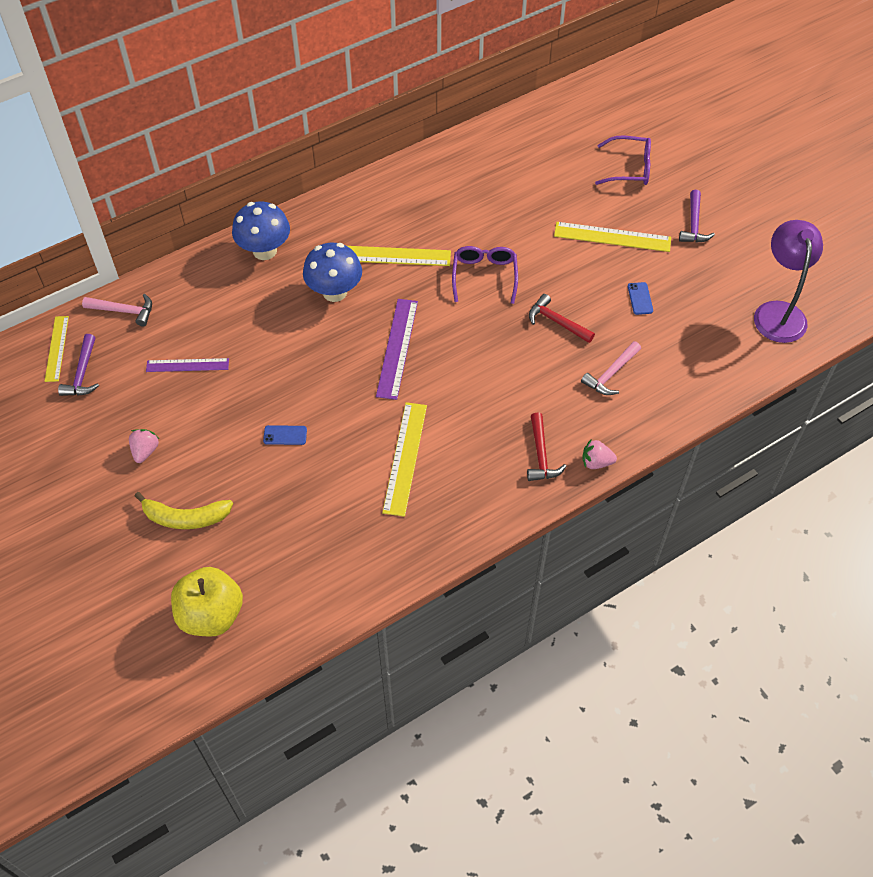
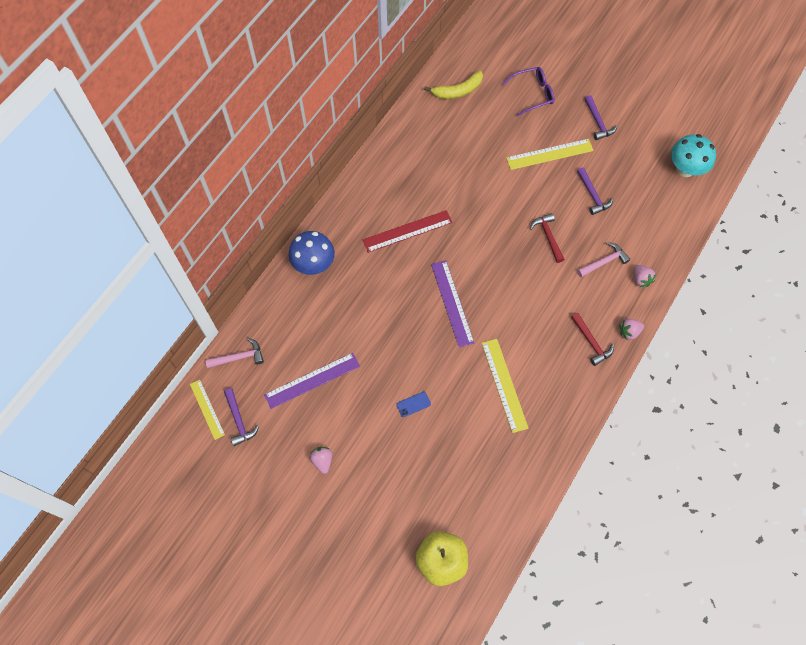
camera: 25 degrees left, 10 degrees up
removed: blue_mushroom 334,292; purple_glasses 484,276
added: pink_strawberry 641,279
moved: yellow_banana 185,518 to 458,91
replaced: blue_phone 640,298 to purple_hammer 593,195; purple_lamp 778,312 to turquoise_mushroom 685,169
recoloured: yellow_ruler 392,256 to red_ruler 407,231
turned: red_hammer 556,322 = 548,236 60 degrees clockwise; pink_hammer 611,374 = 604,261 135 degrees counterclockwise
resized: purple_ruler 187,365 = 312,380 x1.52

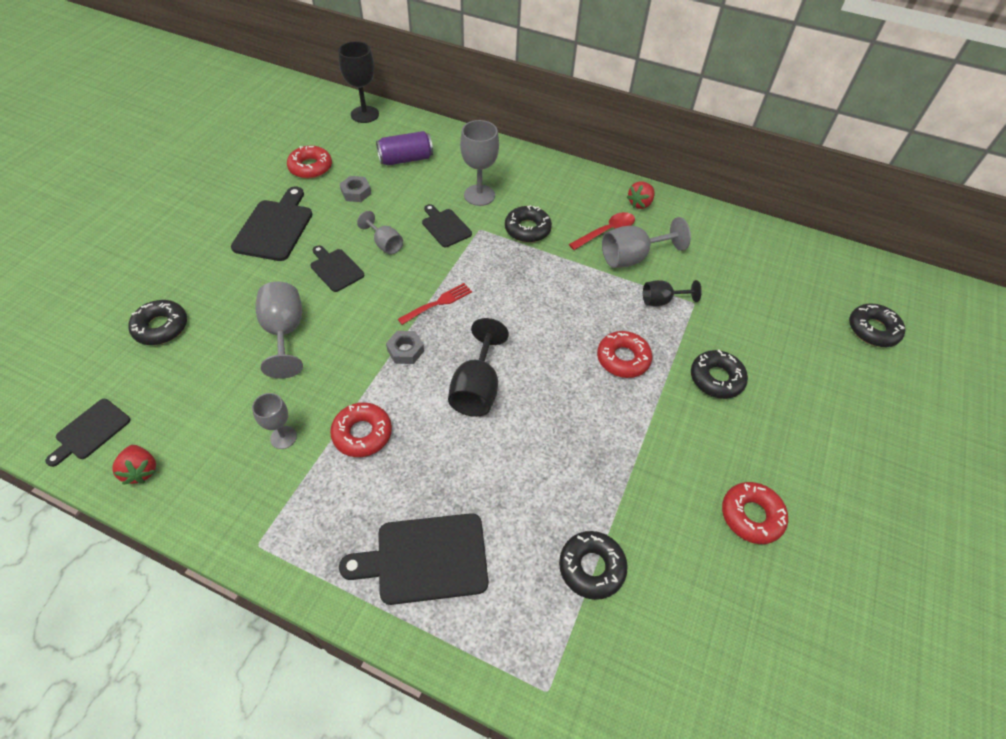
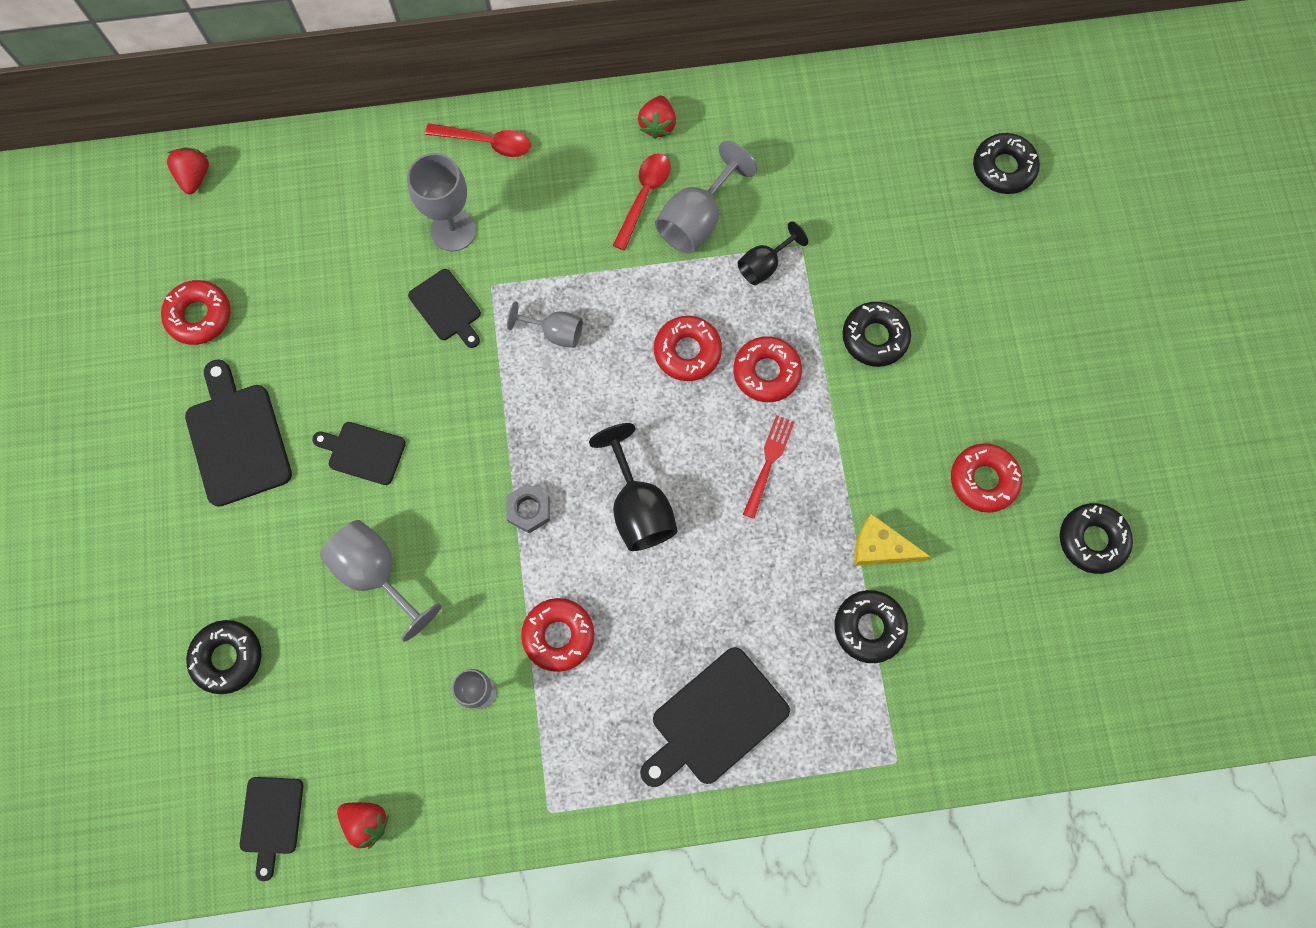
camera: 30 degrees left, 20 degrees up
removed: grey_nut 356,192; purple_can 406,159
added: red_spoon 487,143; red_donut 687,351; yellow_cheese 880,547
moved: grey_goblet 385,244 to 555,332; red_fork 437,303 to 768,463; black_donut 527,229 to 1092,540
replaced: black_goblet 365,114 to red_strawberry 195,177
turned: black_cutting_board 445,227 = 447,307 150 degrees counterclockwise

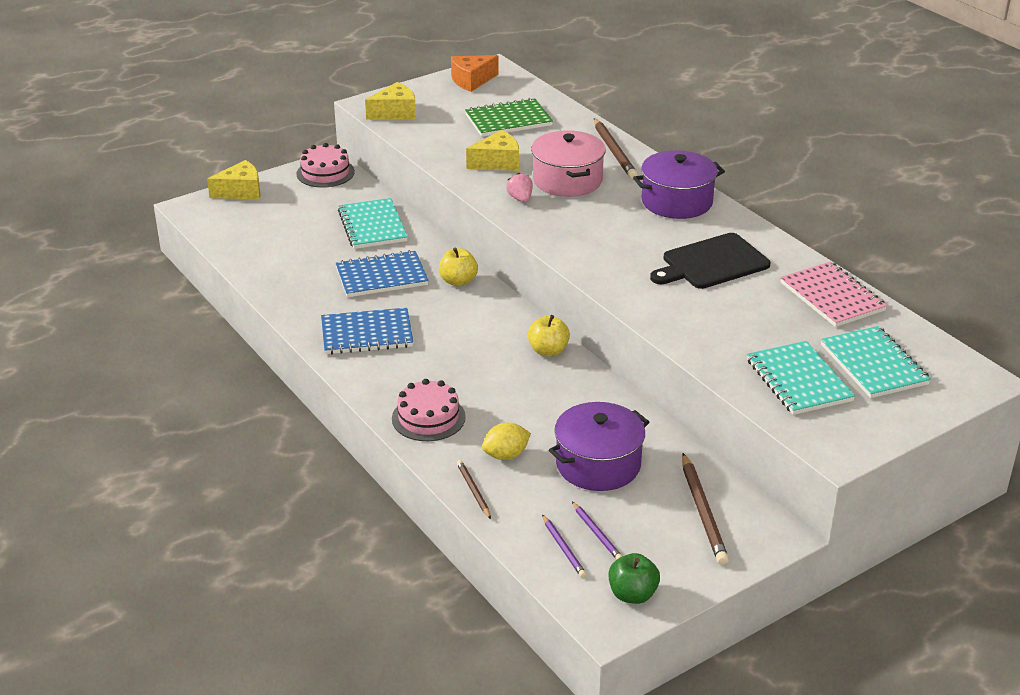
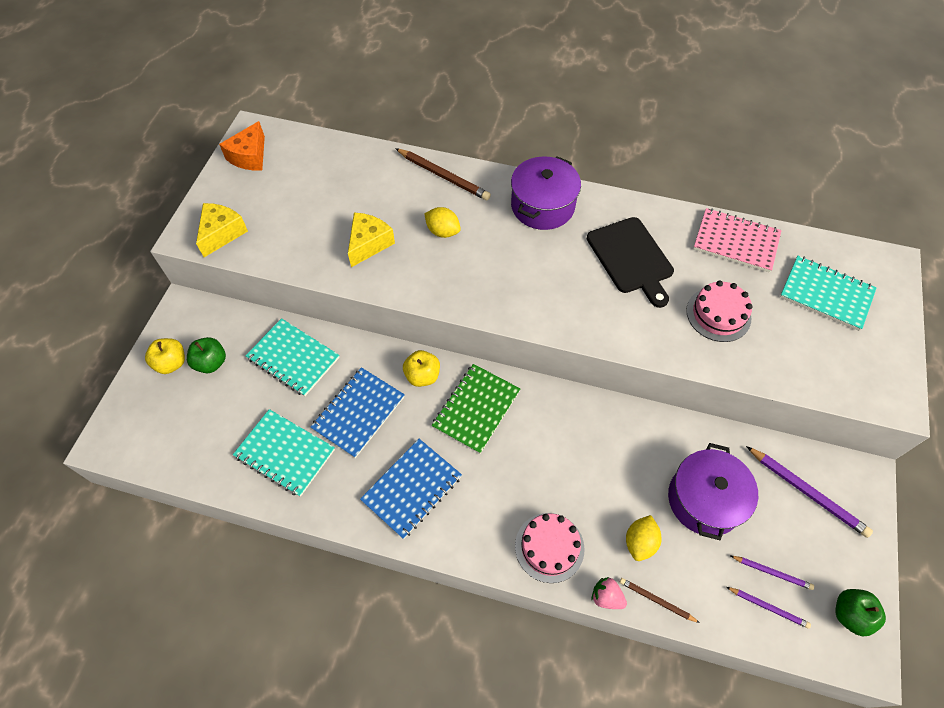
camera: 40 degrees left, 25 degrees up
removed: yellow_cheese 241,191
added: green_apple 211,363
moved: pink_cake 325,173 to 718,314; green_notebook 508,120 to 476,409; pink_strawberry 520,199 to 606,597; yellow_apple 548,351 to 171,363; turquoise_notebook 799,380 to 285,453
replaced: pink_pot 567,180 to yellow_lemon 443,231
recoloured: brown_pencil 703,512 to purple_pencil 807,492
turned: black_cutting_board 712,263 = 631,258 45 degrees counterclockwise

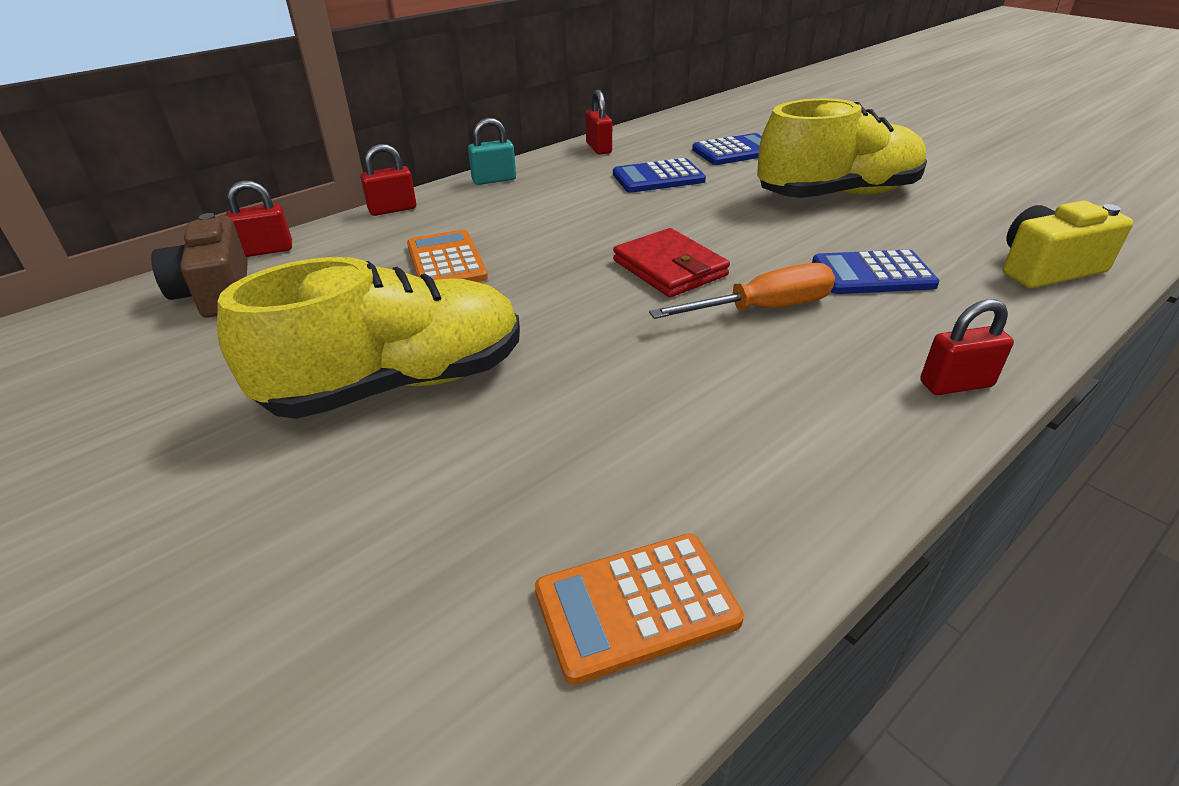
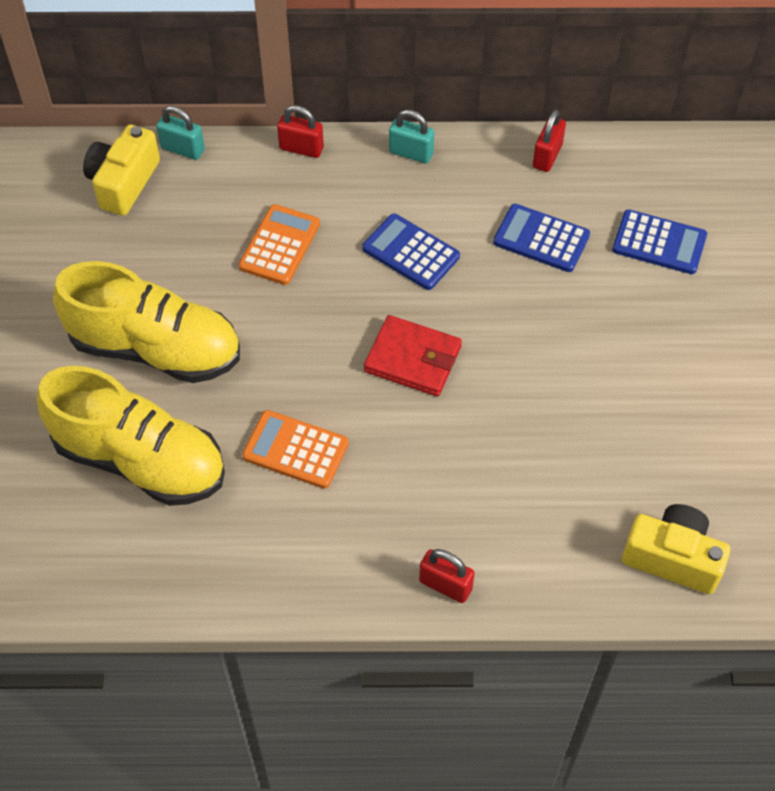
camera: 40 degrees right, 20 degrees up
removed: orange_screwdriver 763,309
moved: orange_calculator 636,606 to 295,450; yellow_shoe 837,195 to 140,460; blue_calculator 872,274 to 410,253
recoloured: brown_camera 216,292 to yellow_camera 123,182; red_padlock 266,250 to turquoise_padlock 182,149
turned: red_wallet 670,268 = 413,359 75 degrees counterclockwise

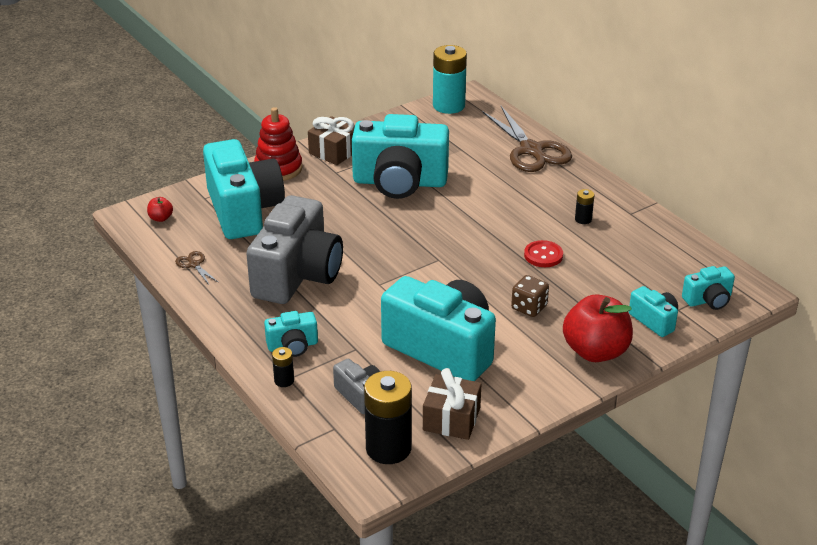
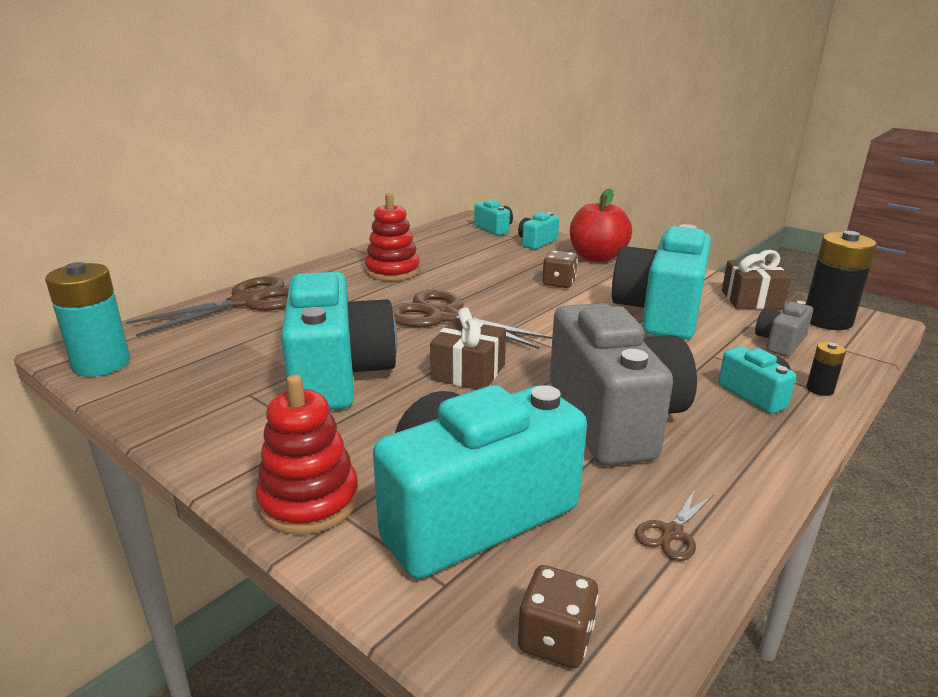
camera: 105 degrees left, 10 degrees down
removed: red_button 543,255
added: brown_scissors 444,317
moved: brown_gift 334,152 to 468,372
replaced: red_apple 161,218 to brown_dice 555,639; black_battery 583,219 to red_stacking_toy 392,271
turned: grey_camera 297,275 = 614,418 75 degrees clockwise

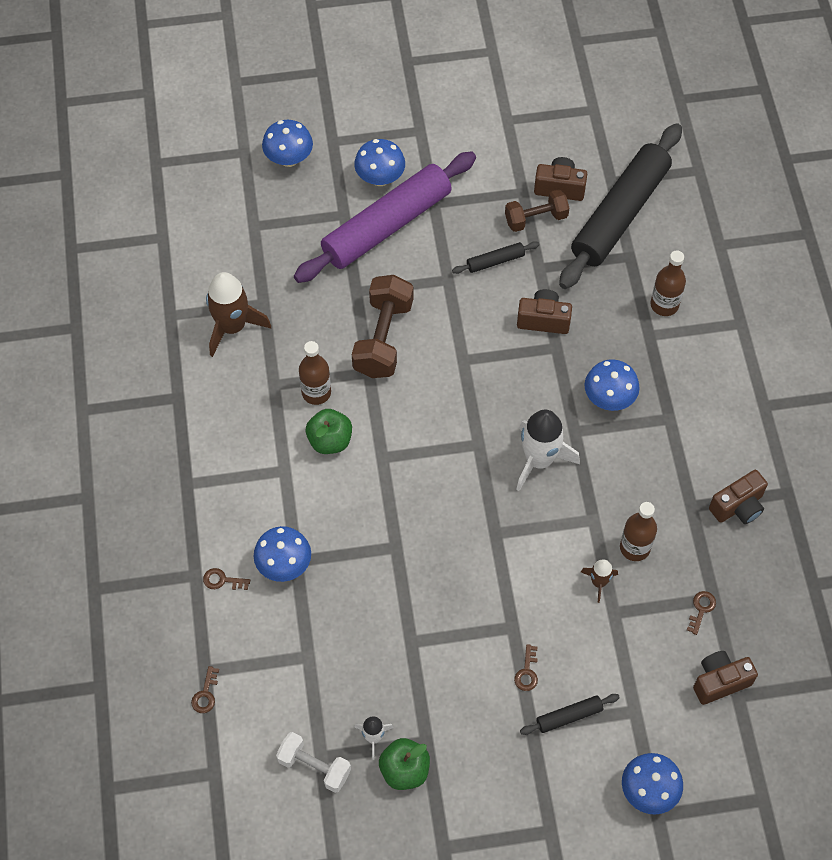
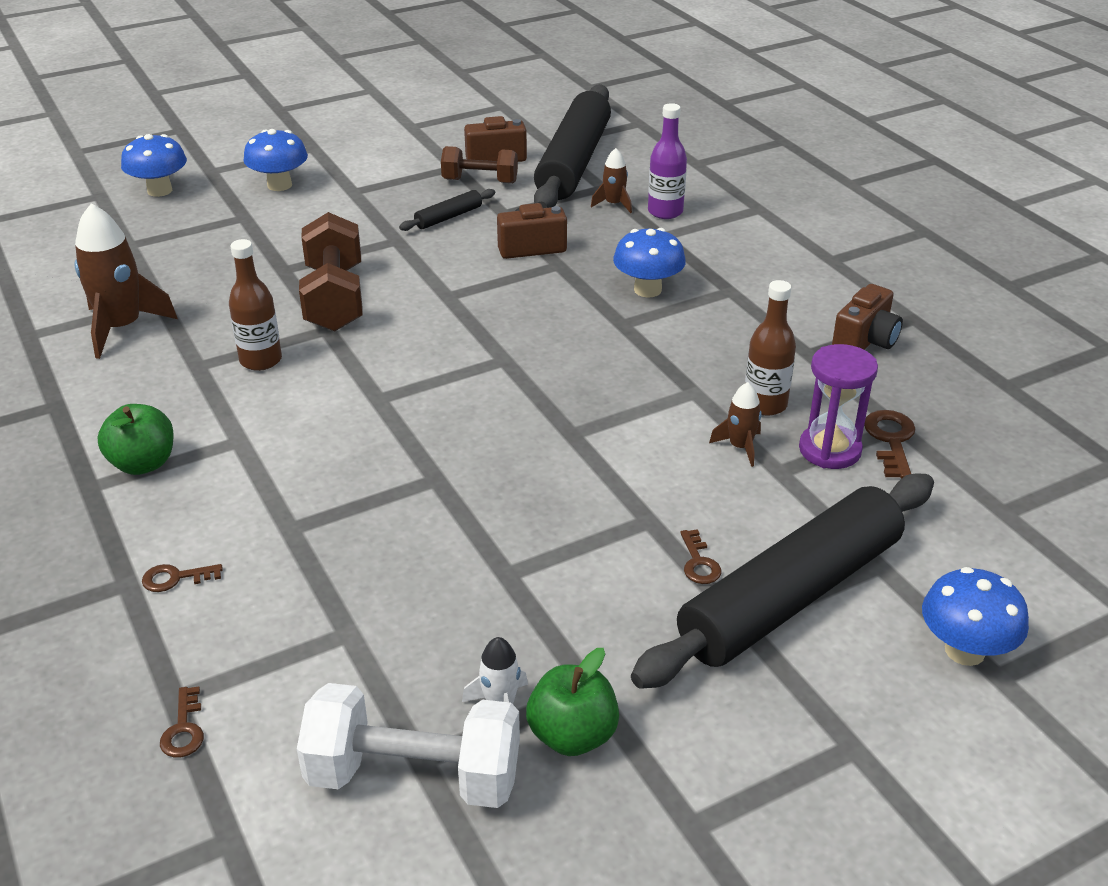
camera: 20 degrees left, 25 degrees down
removed: blue_mushroom 284,565; purple_rolling_pin 386,225; white_rocket 539,460; brown_camera 720,681
added: brown_rocket 613,204; purple_hourglass 829,450
moved: green_apple 330,440 to 143,463
recoloured: brown_bottle 664,305 to purple_bottle 665,212
turned: brown_dumbbell 536,218 = 480,181 45 degrees clockwise
resized: white_dumbbell 314,766 = 414,776 x1.57; black_rolling_pin 569,716 = 790,596 x2.49; brown_key 701,609 = 890,440 x1.54

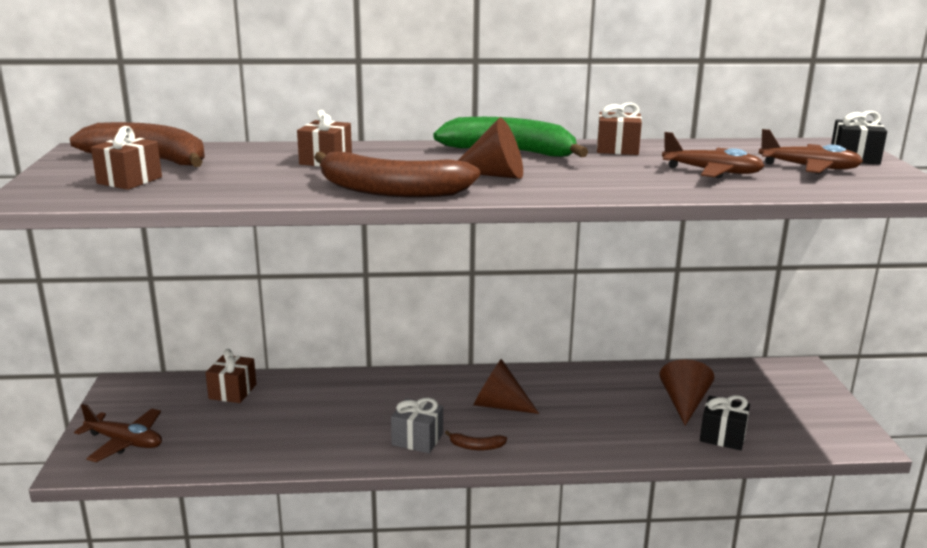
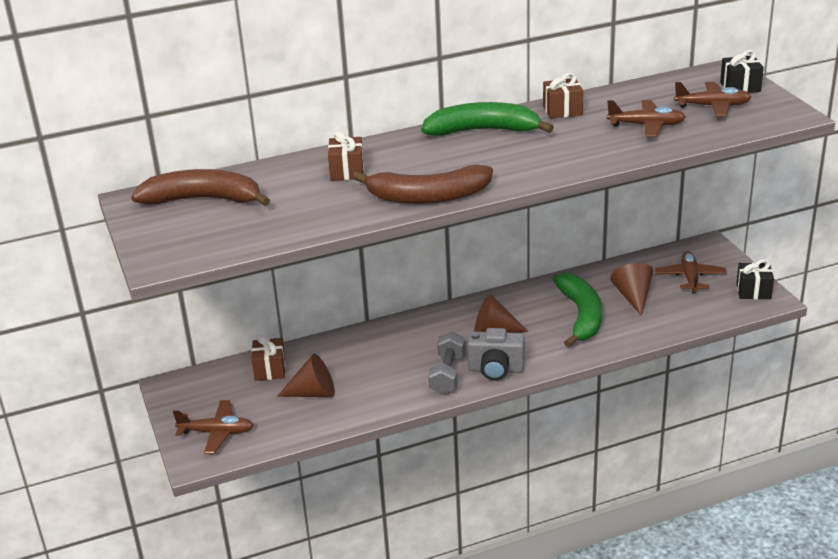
camera: 15 degrees left, 10 degrees up
removed: brown_gift 129,180
added: green_banana 581,316; brown_plane 690,277
moved: brown_cone 494,175 to 313,393; black_gift 722,436 to 753,291
replaced: grey_gift 417,439 to grey_dumbbell 447,374; brown_banana 476,446 to grey_camera 496,370

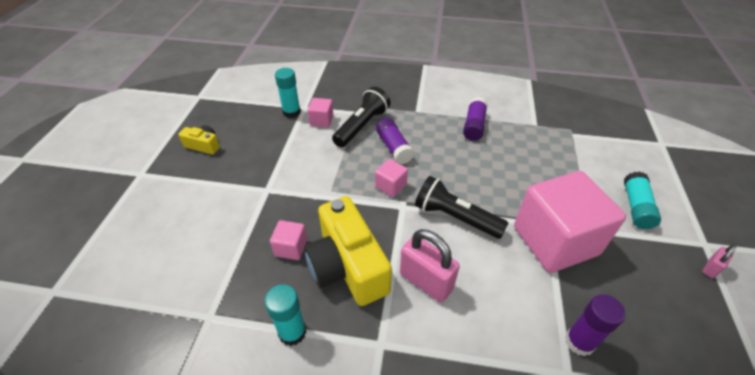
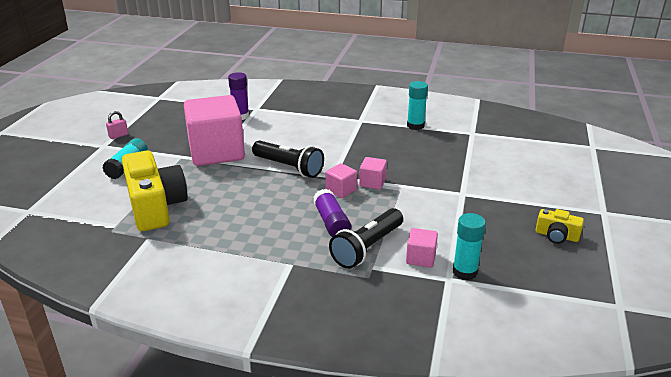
camera: 175 degrees left, 15 degrees down
removed: pink_padlock 426,281; purple_glue_stick 474,126
moved: pink_cube 291,248 to 372,182; yellow_camera 347,266 to 155,206

